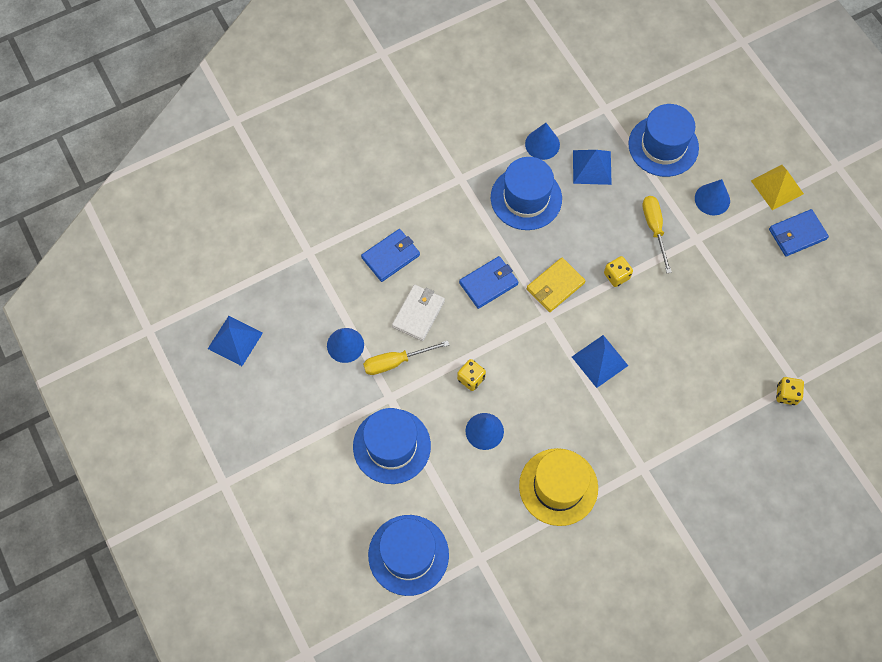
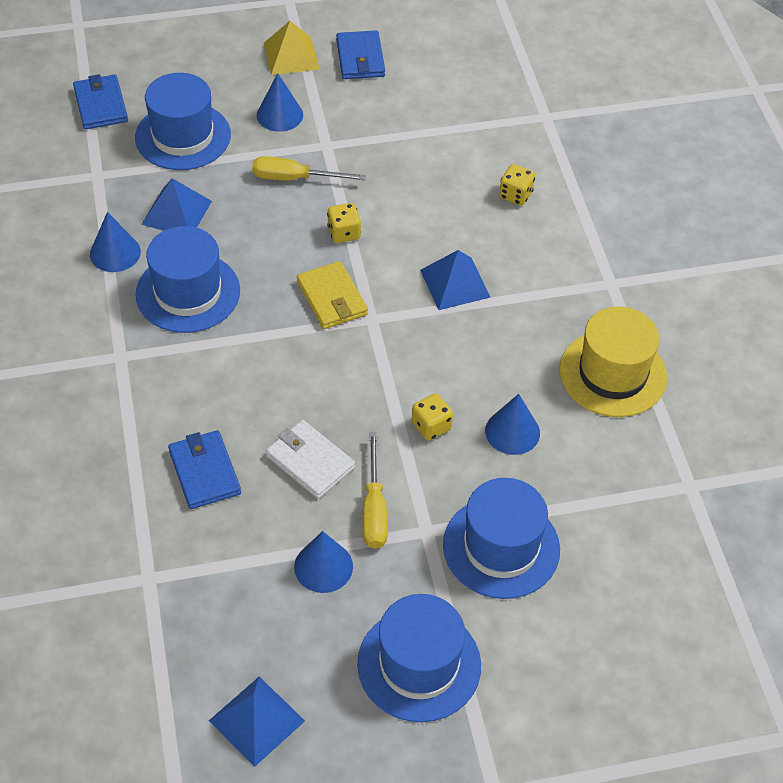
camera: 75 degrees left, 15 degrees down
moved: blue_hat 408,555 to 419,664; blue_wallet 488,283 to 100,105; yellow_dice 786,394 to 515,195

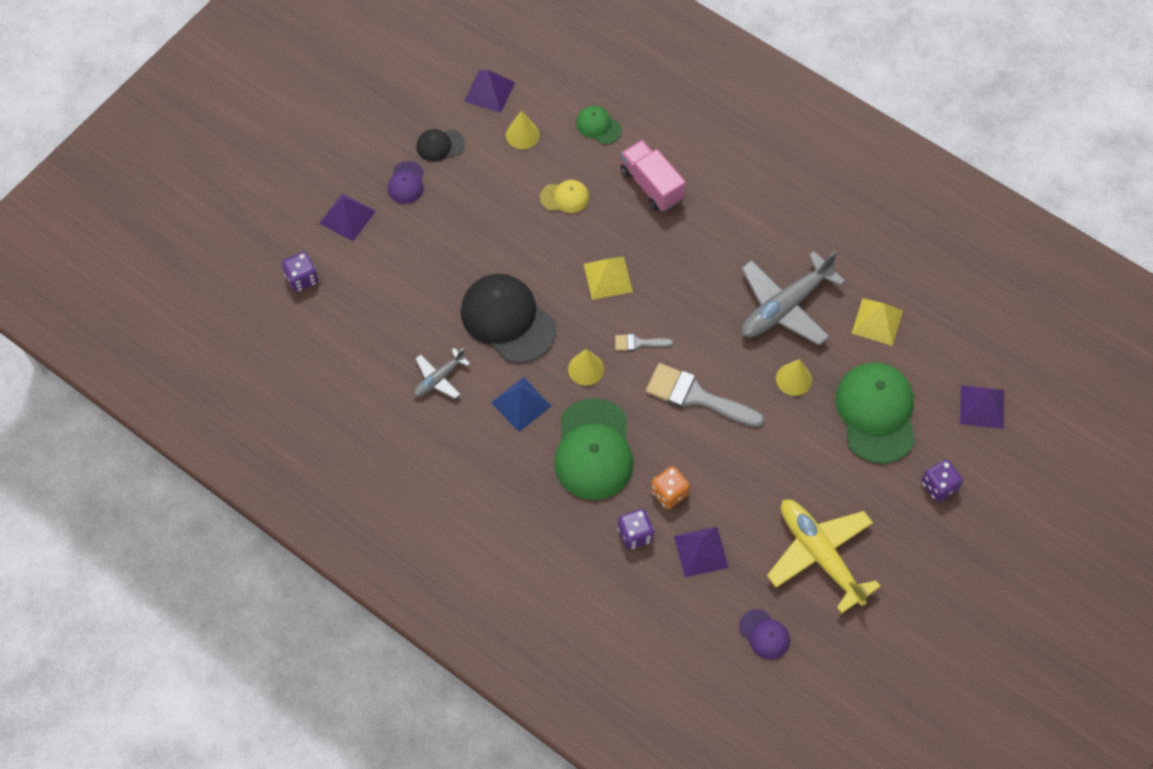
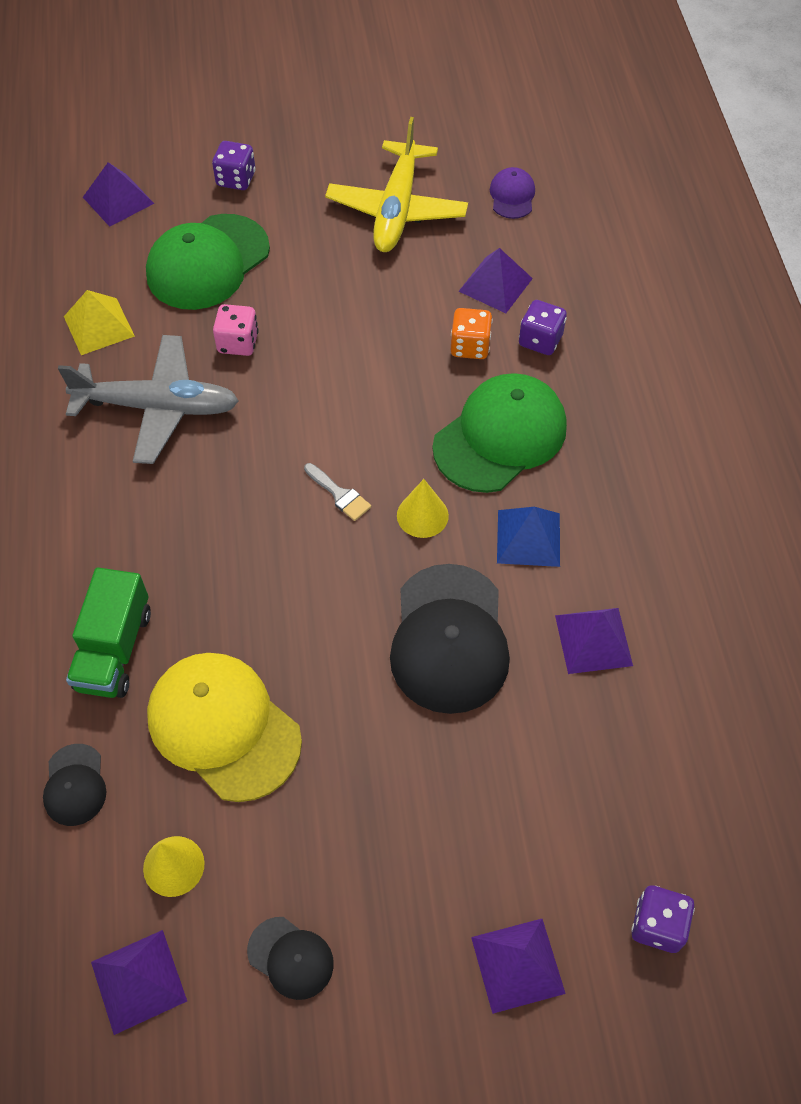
camera: 135 degrees left, 5 degrees down
removed: purple_cap 406,183; yellow_pyramid 608,278; grey_brush 696,397
replaced: grey_plane 439,378 to purple_pyramid 593,640; yellow_cone 794,379 to pink_dice 238,343
recoloured: green_cap 598,126 to black_cap 75,785; pink_truck 651,185 to green_truck 114,649
resized: yellow_cap 565,197 = 223,727 x2.05

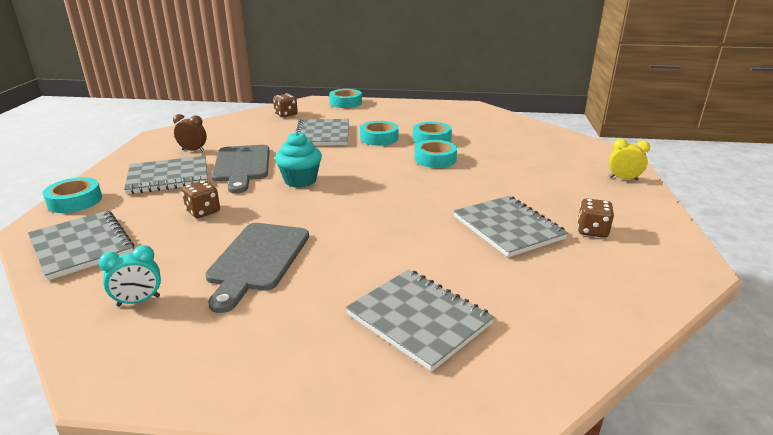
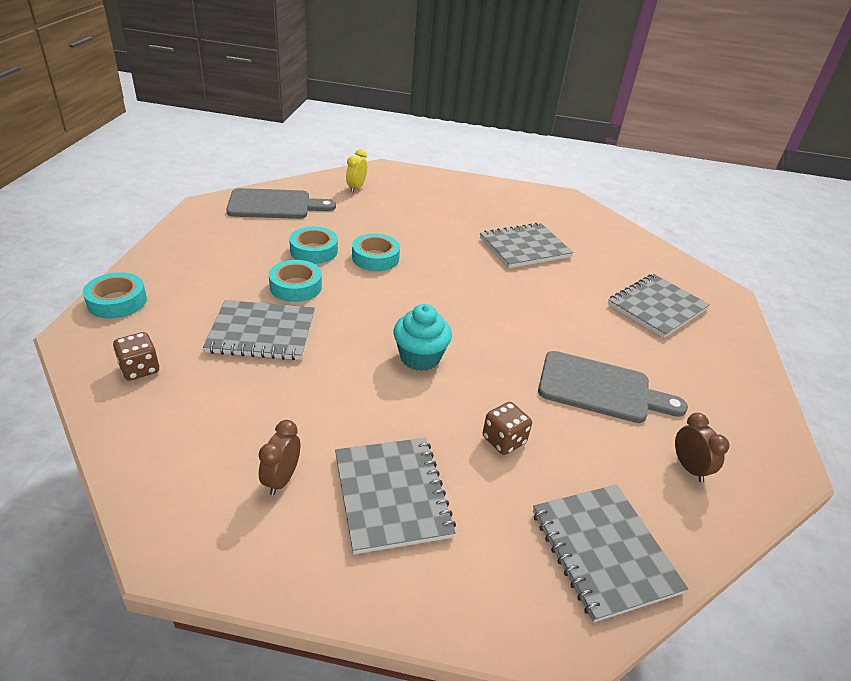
camera: 90 degrees left, 10 degrees up
removed: turquoise_tape 75,201; brown_dice 592,231
moved: grey_cutting_board 242,166 to 274,205; yellow_clock 623,179 to 356,188
recoloured: turquoise_clock 138,301 to brown_clock 689,468
turned: grey_notebook 82,246 = 603,551 75 degrees counterclockwise

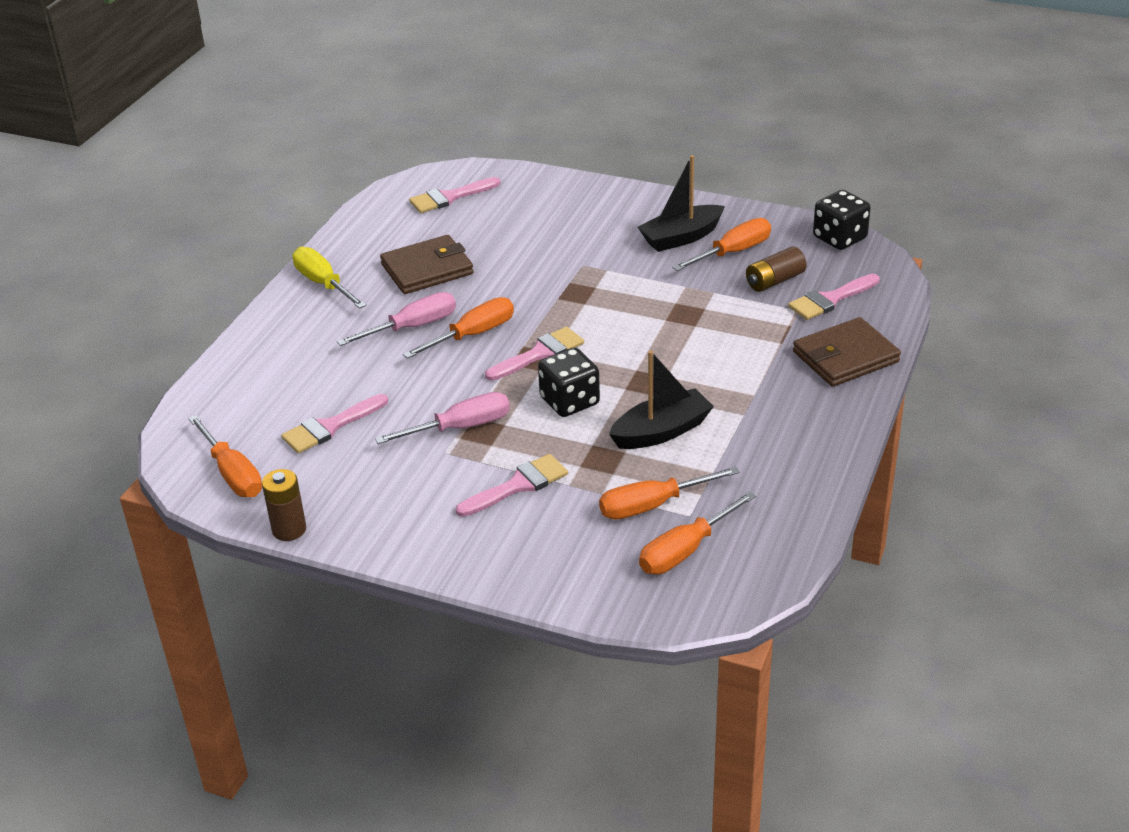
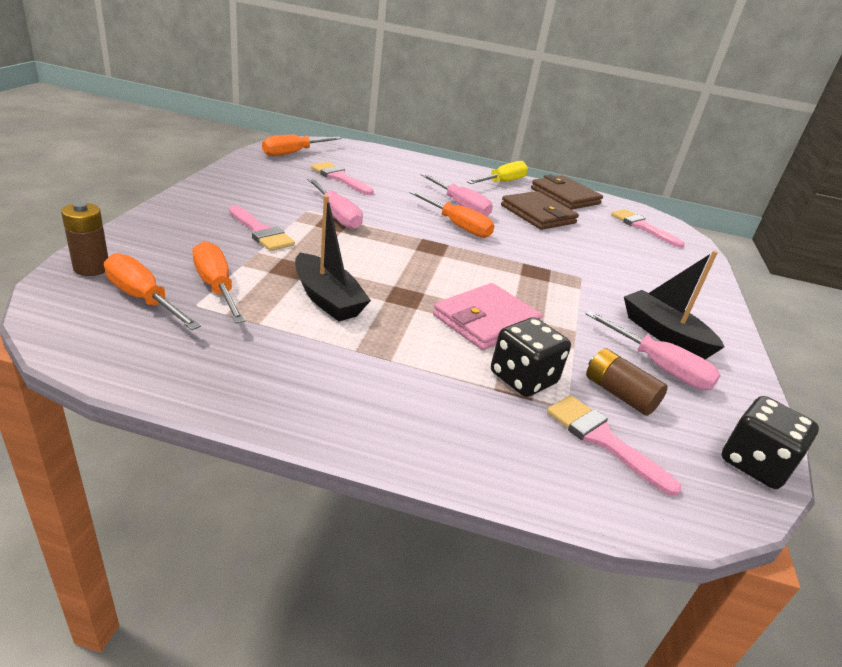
camera: 75 degrees right, 5 degrees down
removed: pink_brush 539,354
added: pink_wallet 486,320
moved: brown_battery 289,529 to 91,268; black_dice 569,401 to 523,378; brown_wallet 845,357 to 565,196
recoloured: orange_screwdriver 733,252 to pink_screwdriver 660,367

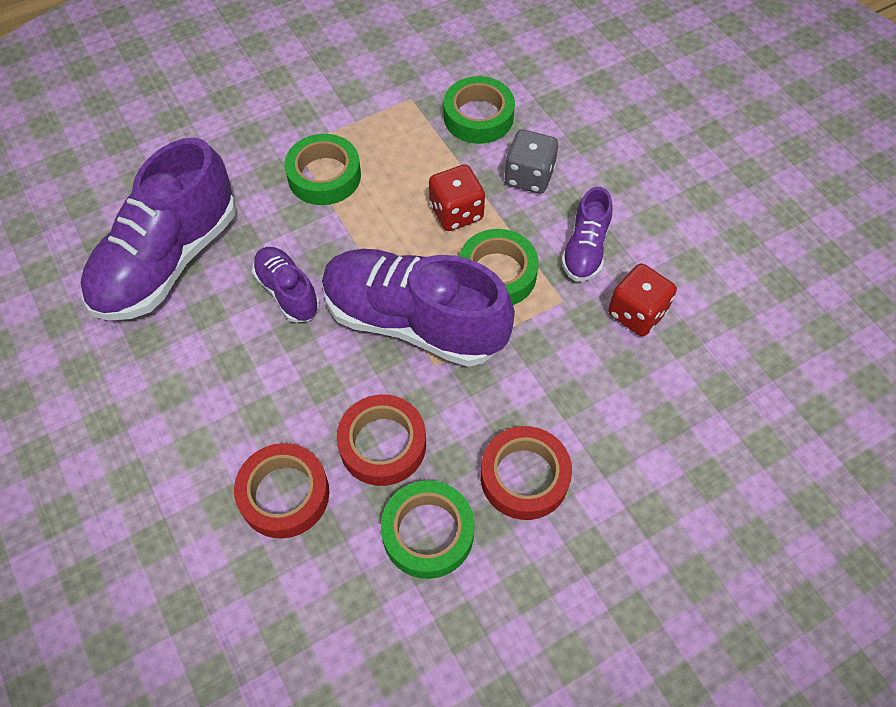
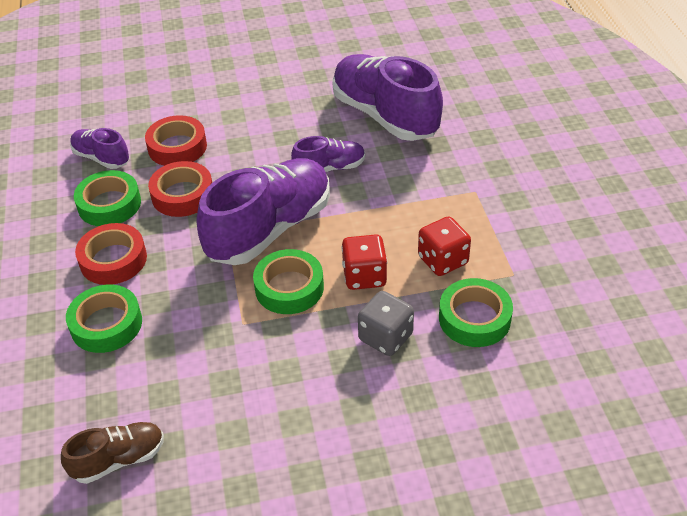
camera: 110 degrees right, 15 degrees down
added: brown_shoe 119,459
moved: green_tape 324,176 to 106,324; purple_shoe 585,249 to 101,158; red_dice 636,313 to 442,260

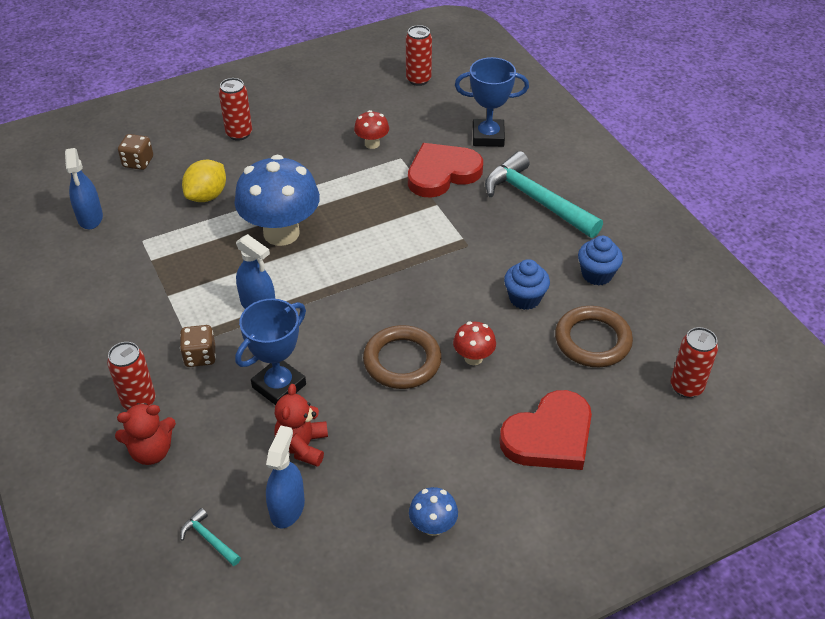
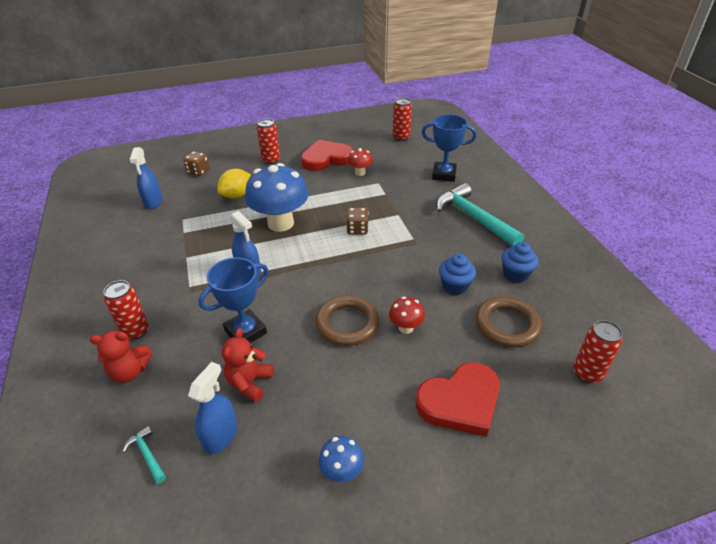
camera: 10 degrees right, 5 degrees down
moved: brown_dice 200,356 to 357,229; red_heart 442,173 to 326,158

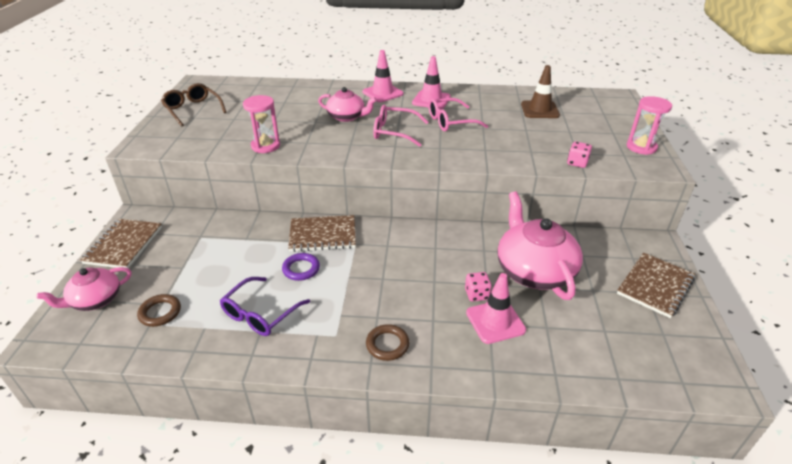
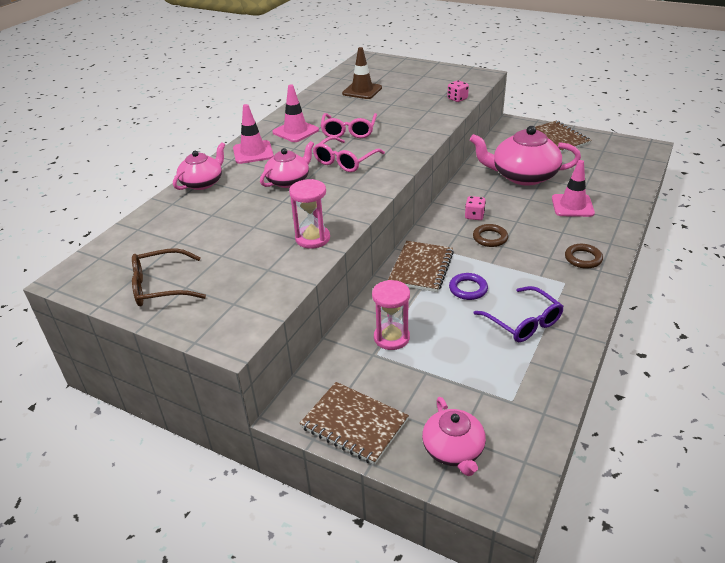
camera: 65 degrees left, 0 degrees up
added: pink_teapot 203,183
moved: brown_ring 160,312 to 490,238; pink_dice 476,294 to 474,216; pink_hourglass 641,147 to 391,337

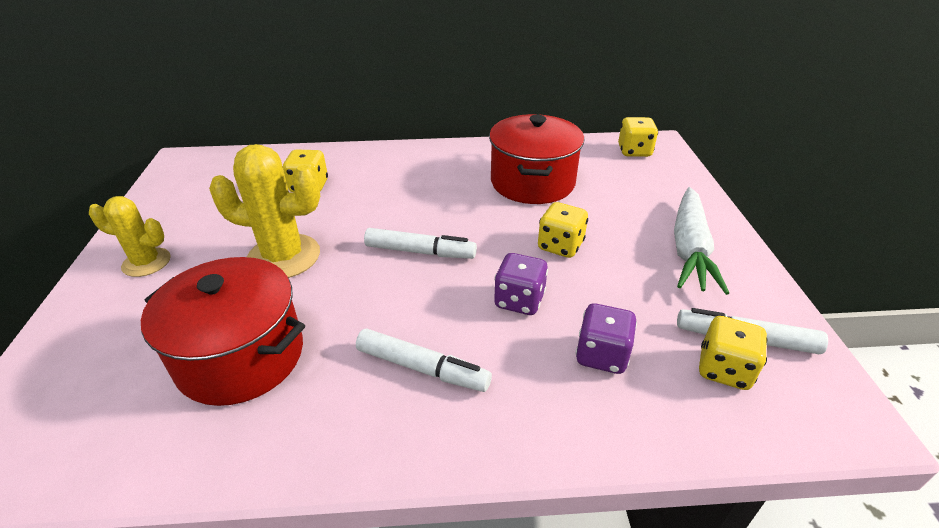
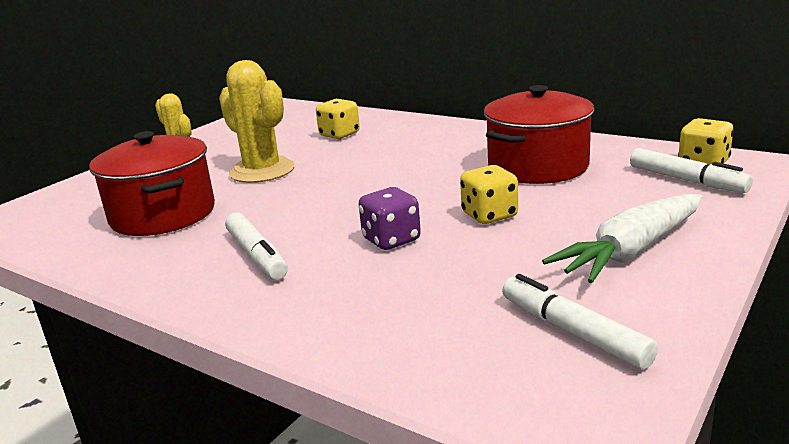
camera: 40 degrees right, 15 degrees down
removed: purple_dice 602,355; yellow_dice 724,369
moved: white_marker 420,252 to 686,180

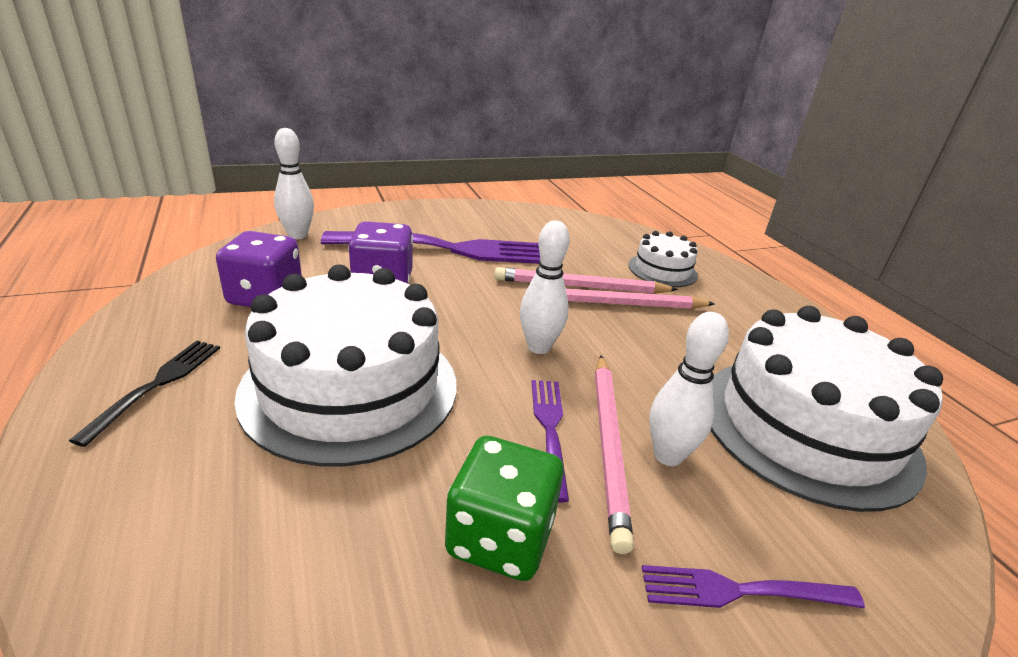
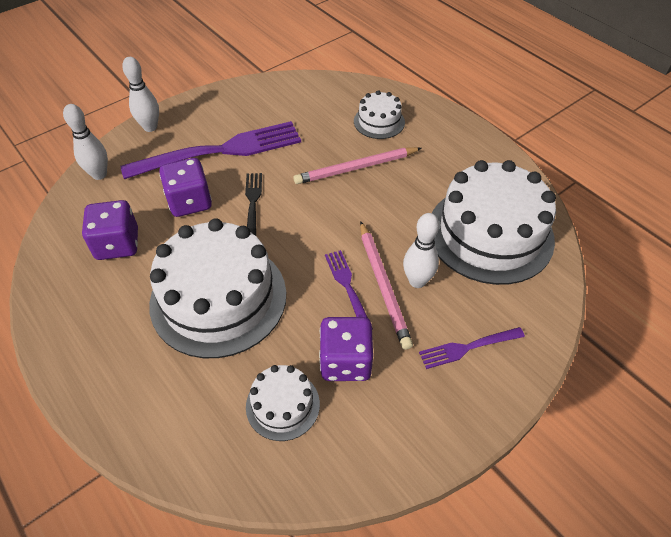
camera: 15 degrees left, 20 degrees up
removed: pink_pencil 581,287
added: white_cake 282,405
moved: black_fork 157,385 to 253,203; white_bowling_pin 539,347 to 150,127
recoloured: green_dice 500,537 to purple_dice 345,361

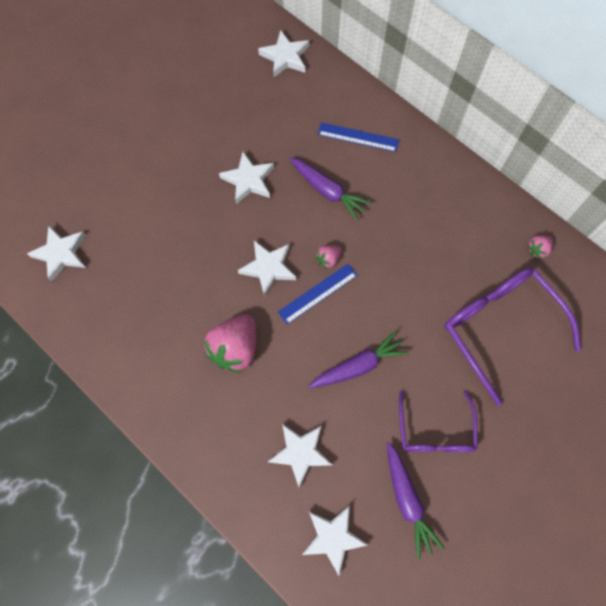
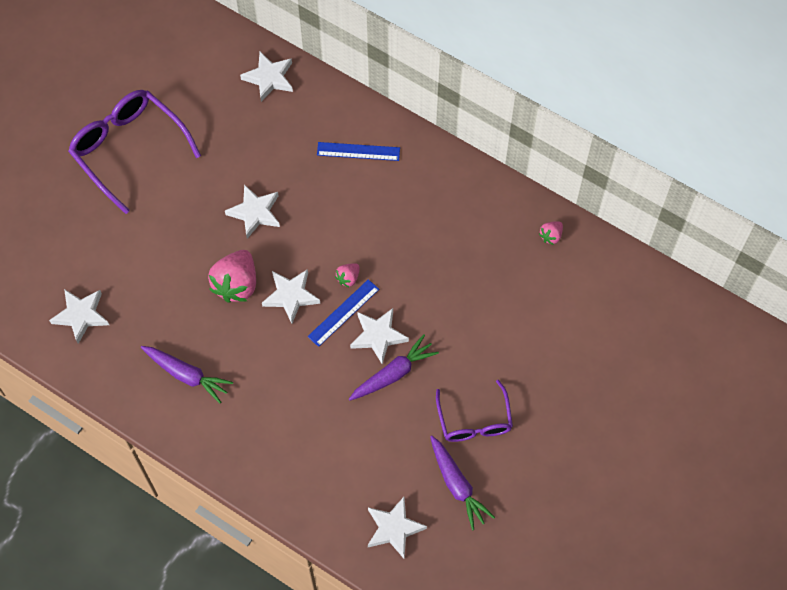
camera: 10 degrees left, 5 degrees down
moved: pink_strawberry 235,348 to 236,284; white_star 300,453 to 378,336; purple_carrot 327,191 to 187,375; purple_glasses 499,327 to 128,149

